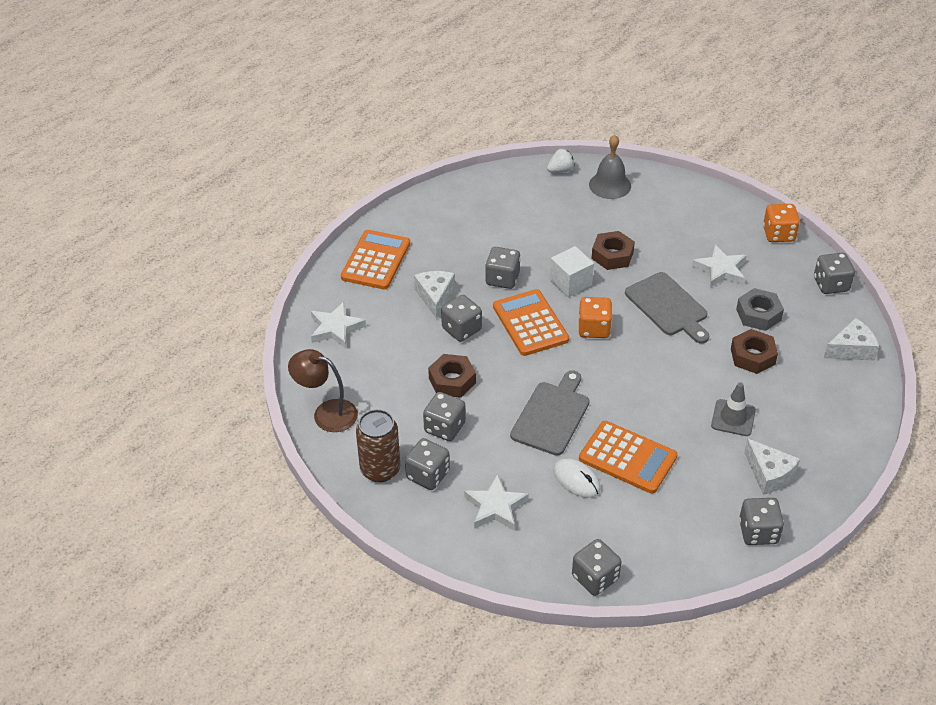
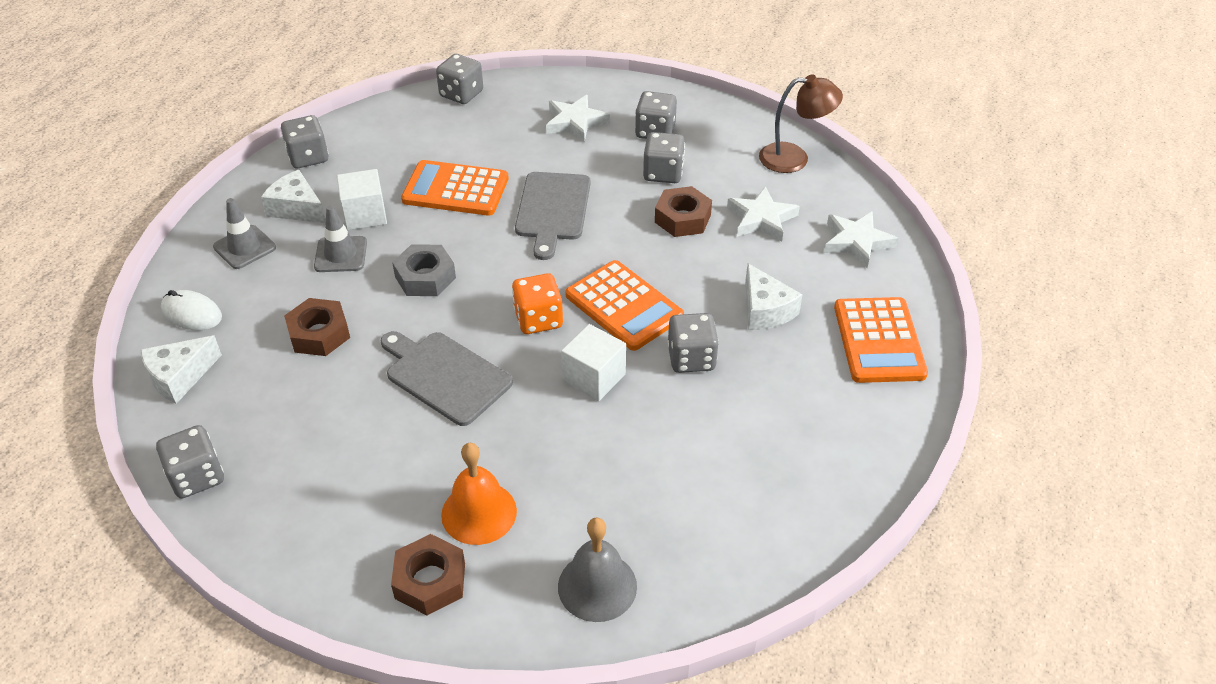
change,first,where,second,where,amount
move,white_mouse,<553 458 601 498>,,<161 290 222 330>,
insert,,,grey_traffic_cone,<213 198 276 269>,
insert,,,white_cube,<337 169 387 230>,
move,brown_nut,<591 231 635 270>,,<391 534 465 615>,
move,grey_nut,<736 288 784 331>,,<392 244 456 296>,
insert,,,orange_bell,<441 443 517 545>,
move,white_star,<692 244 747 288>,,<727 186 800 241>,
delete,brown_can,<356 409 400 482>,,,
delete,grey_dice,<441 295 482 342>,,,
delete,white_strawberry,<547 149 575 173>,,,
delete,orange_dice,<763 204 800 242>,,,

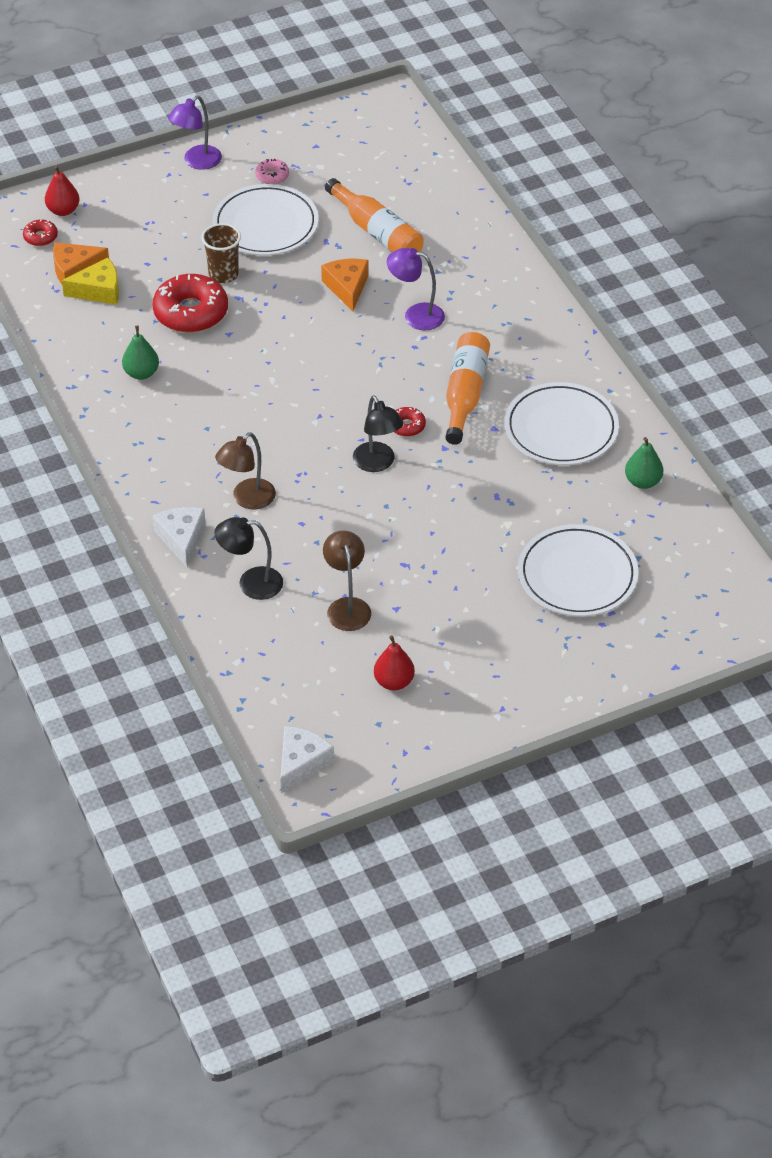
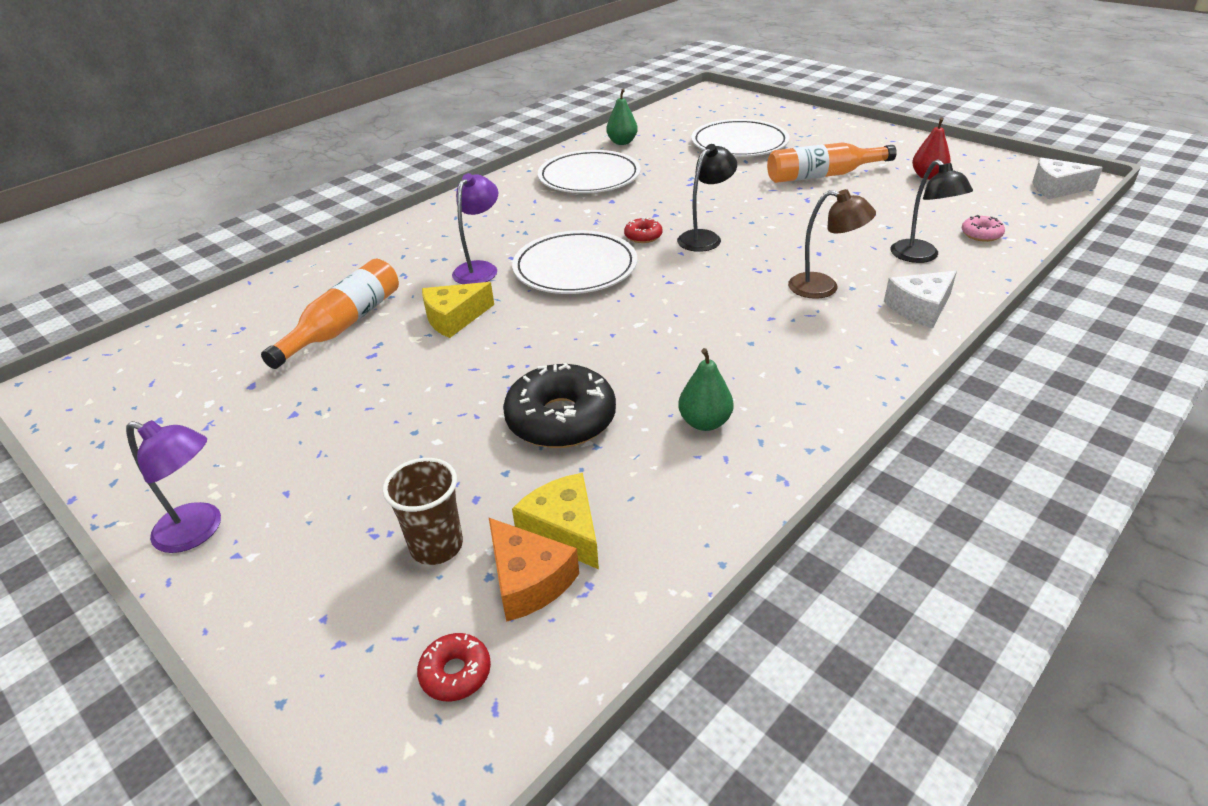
change,first,where,second,where,amount
move,brown_cup,<201 223 241 283>,,<383 458 463 565>,
recolor,orange_cheese,<321 259 369 312>,yellow_cheese,<422 282 494 338>,
rotate,purple_lamp,<387 248 445 330>,,<452 173 498 284>,150 degrees counterclockwise
recolor,red_donut,<153 274 228 333>,black_donut,<503 363 616 448>,
move,white_plate,<213 184 319 255>,,<512 230 637 294>,
move,orange_bottle,<445 332 490 445>,,<767 142 897 183>,
move,pink_donut,<255 159 289 184>,,<962 215 1005 242>,
delete,red_pear,<45 166 79 216>,,,
delete,brown_lamp,<323 530 371 631>,,,

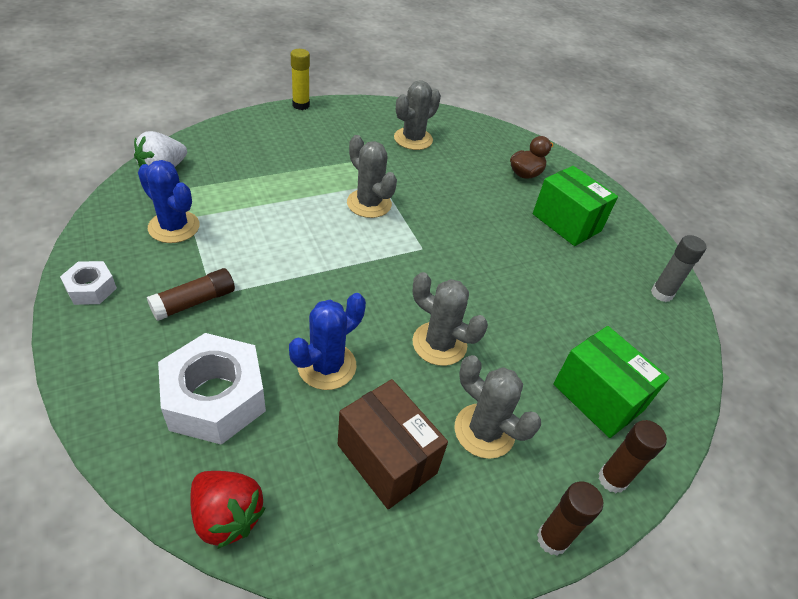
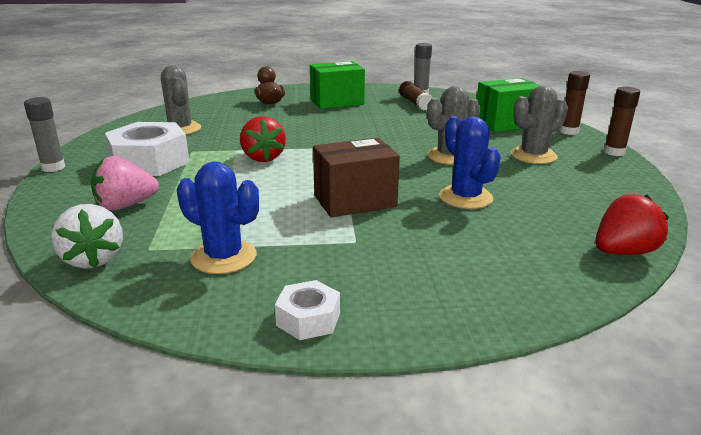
change,first,where,second,where,amount
recolor,yellow_glue_stick,<291 49 310 110>,grey_glue_stick,<24 97 65 172>,
insert,,,pink_strawberry,<91 156 159 211>,
move,white_nut,<158 333 266 445>,,<105 122 190 176>,
rotate,blue_cactus,<138 160 200 243>,,<177 162 259 274>,60 degrees clockwise
replace,grey_cactus,<347 135 397 218>,red_strawberry,<240 116 286 162>,
move,brown_box,<338 379 448 509>,,<313 138 400 218>,
move,brown_glue_stick,<147 268 235 321>,,<399 81 433 110>,

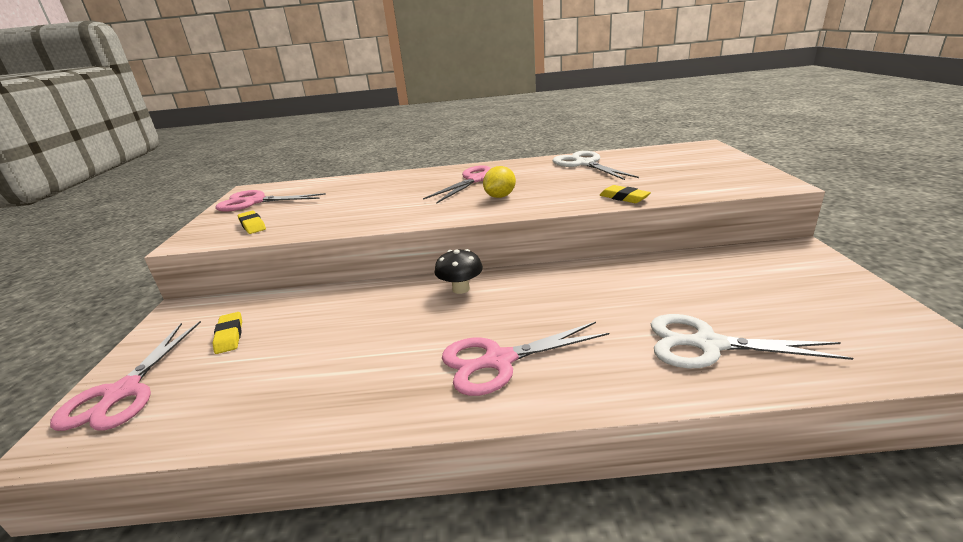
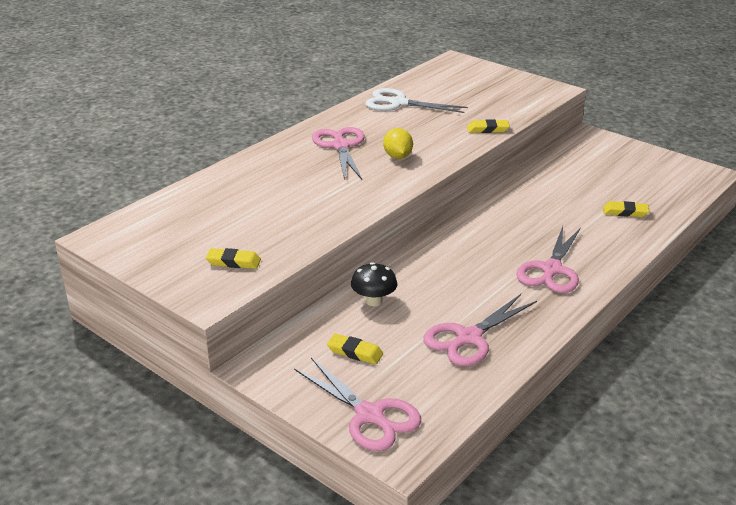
change,first,where,second,where,amount
move,black_mushroom,<435 249 483 294>,,<351 262 397 306>,
move,pink_scissors,<215 190 326 212>,,<423 294 537 366>,
replace,white_scissors,<651 314 853 368>,yellow_eraser,<603 201 649 217>,

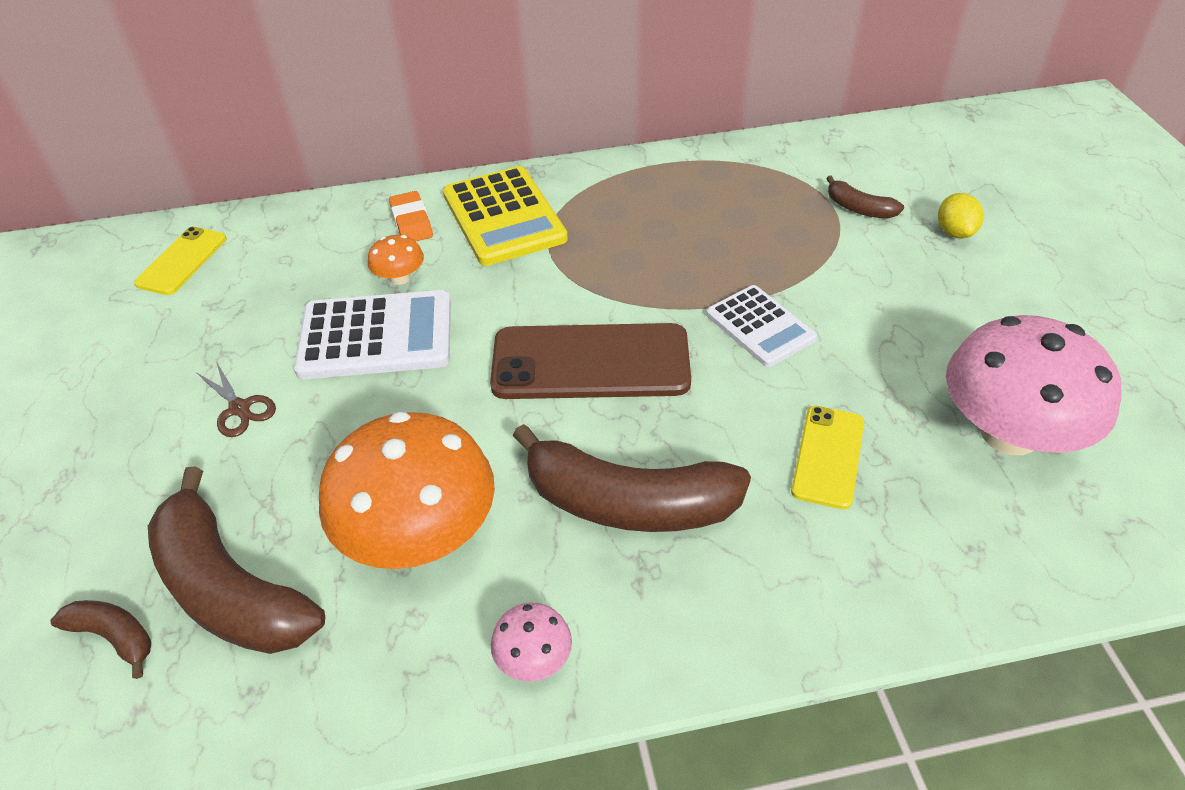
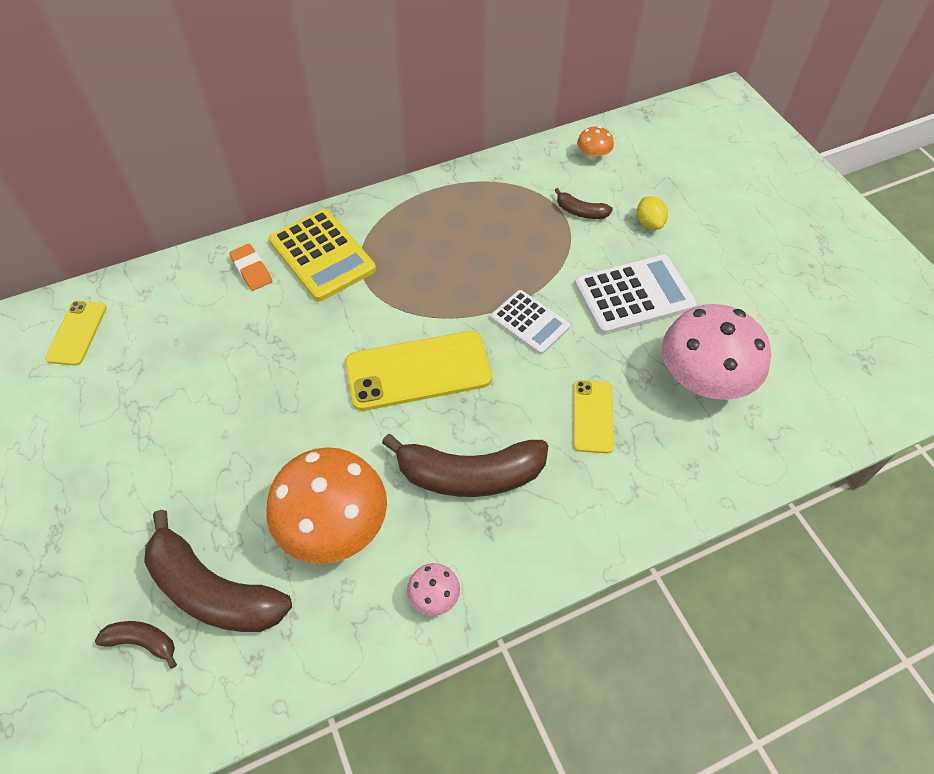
change,first,where,second,where,amount
recolor,brown_phone,<490 323 691 399>,yellow_phone,<345 331 492 411>,
move,white_calculator,<294 290 451 379>,,<575 254 697 335>,
move,orange_mushroom,<368 235 424 285>,,<577 126 614 160>,
delete,brown_scissors,<196 363 276 437>,,,

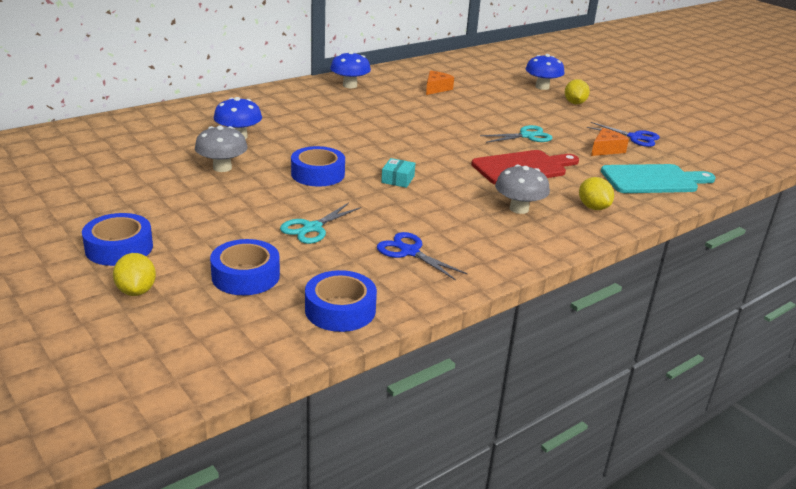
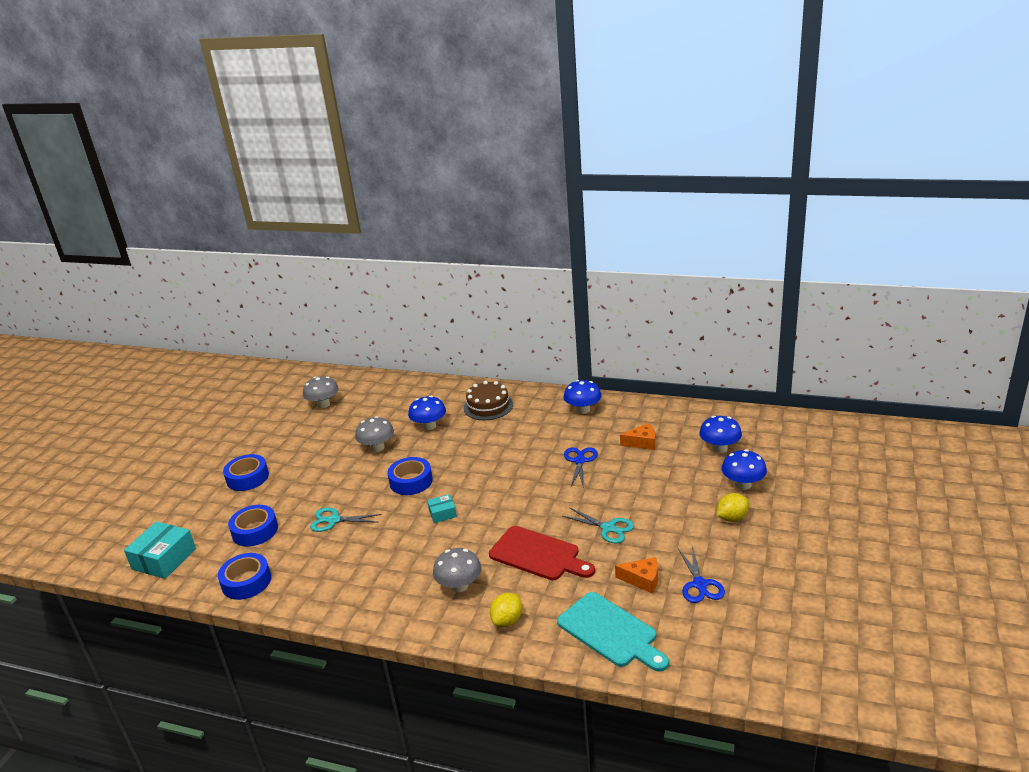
change,first,where,second,where,amount
insert,,,turquoise_box,<124 521 196 579>,
insert,,,grey_mushroom,<303 376 339 408>,
insert,,,brown_cake,<463 381 513 420>,
move,blue_scissors,<377 232 468 280>,,<564 448 598 488>,
insert,,,blue_mushroom,<699 416 742 453>,
delete,yellow_lemon,<113 253 156 296>,,,

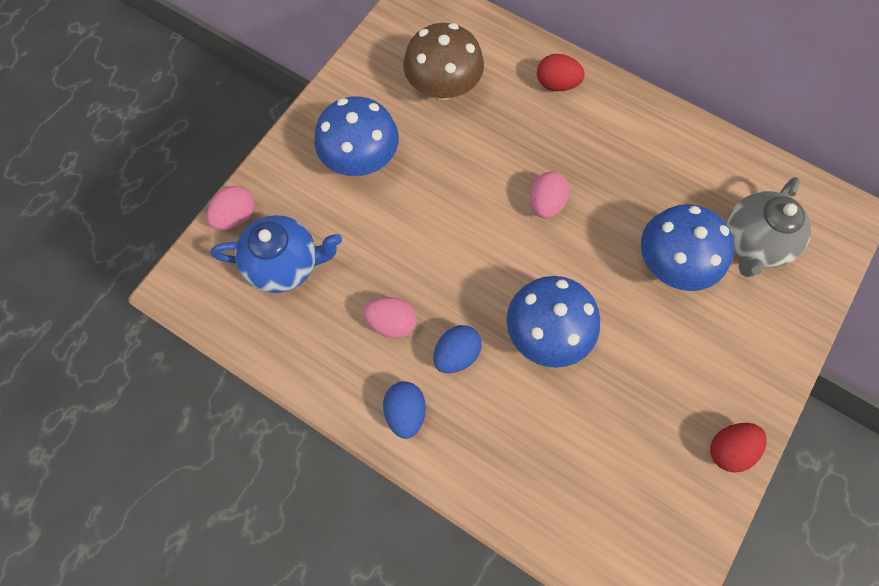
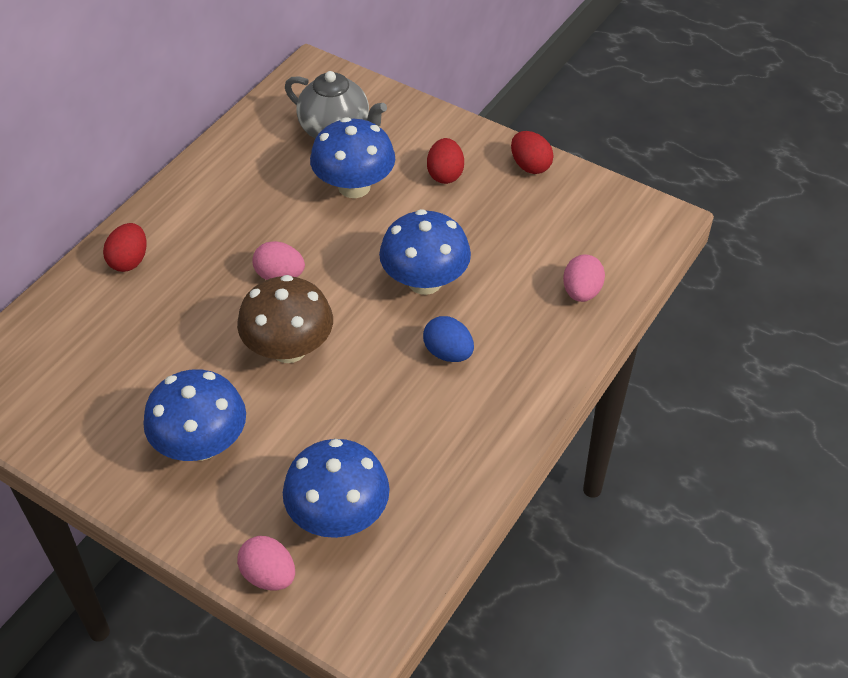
change,first,where,second,where,amount
move,brown_mushroom,<403 23 484 100>,,<237 275 333 363>,
replace,blue_teapot,<211 215 342 293>,blue_mushroom,<283 439 390 538>,
insert,,,red_egg,<427 138 464 184>,
move,pink_egg,<363 297 417 338>,,<563 254 605 302>,
delete,blue_egg,<383 381 426 439>,,,

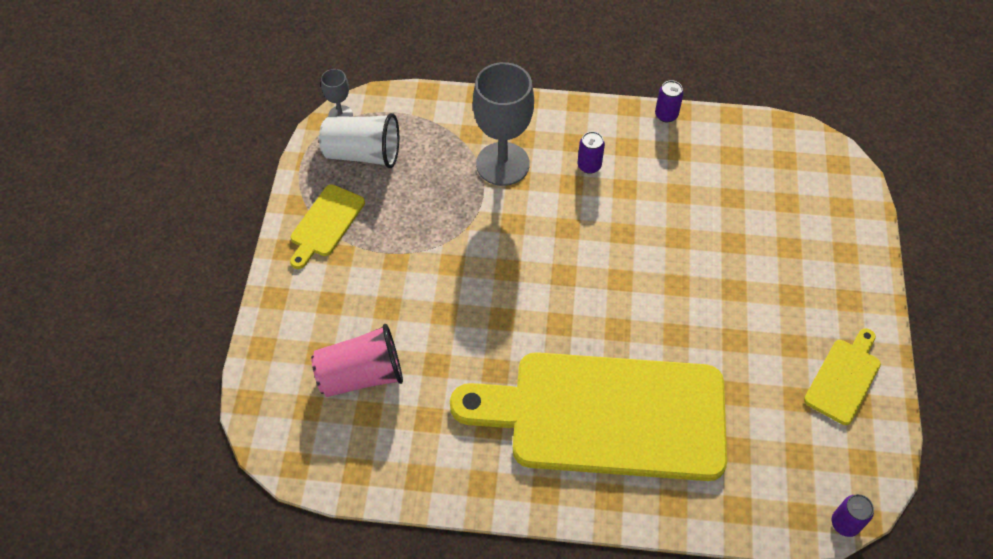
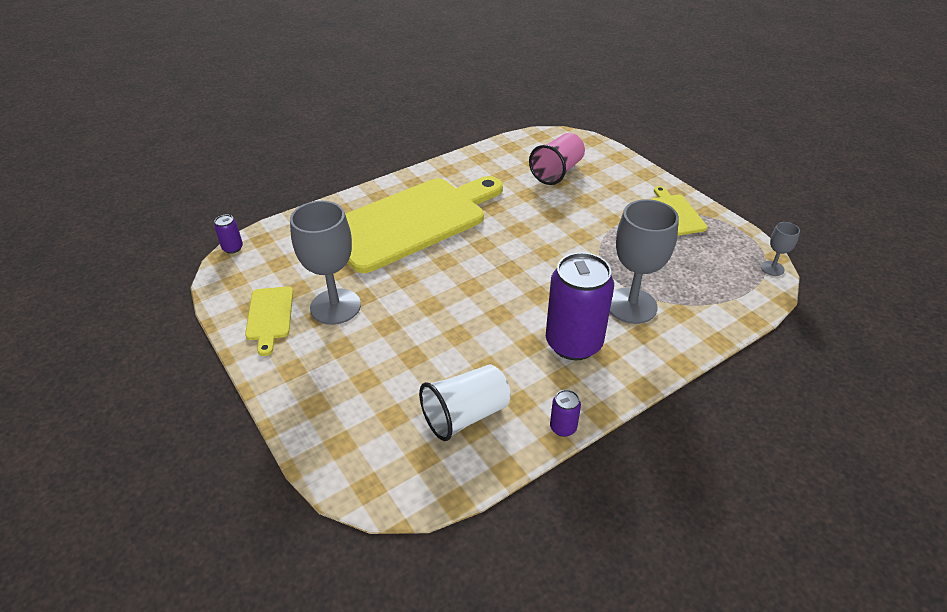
change,first,where,second,where,amount
insert,,,grey_goblet,<290 201 361 325>,
move,white_cup,<319 113 399 168>,,<419 364 511 441>,
resize,purple_can,<577 131 605 174>,,<546 252 614 360>,x2.38

